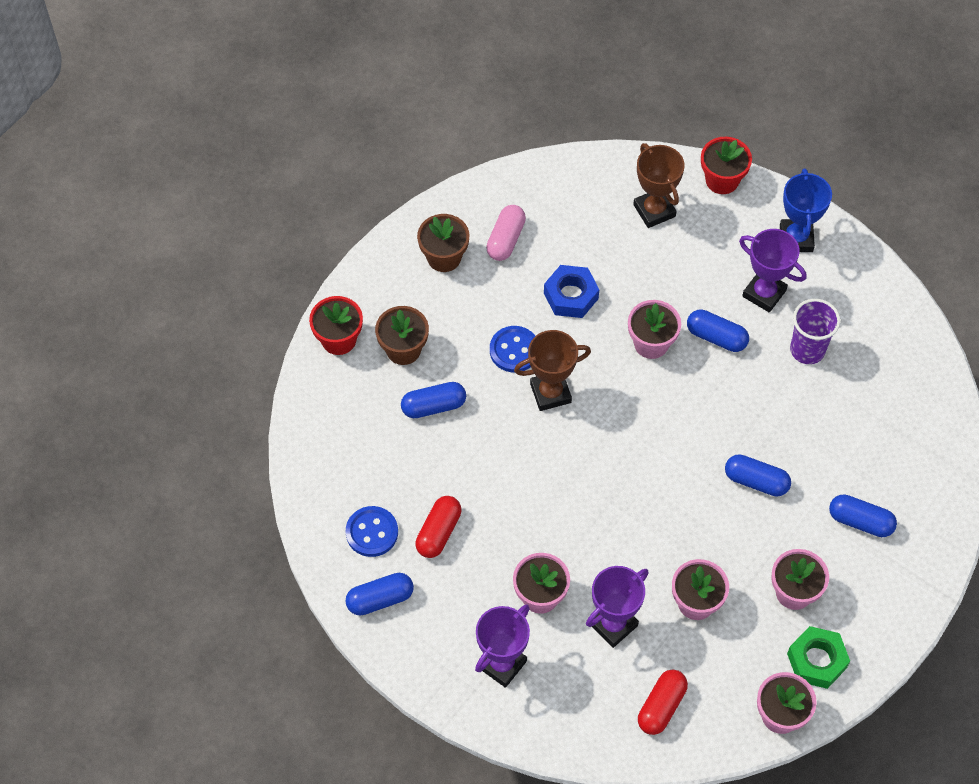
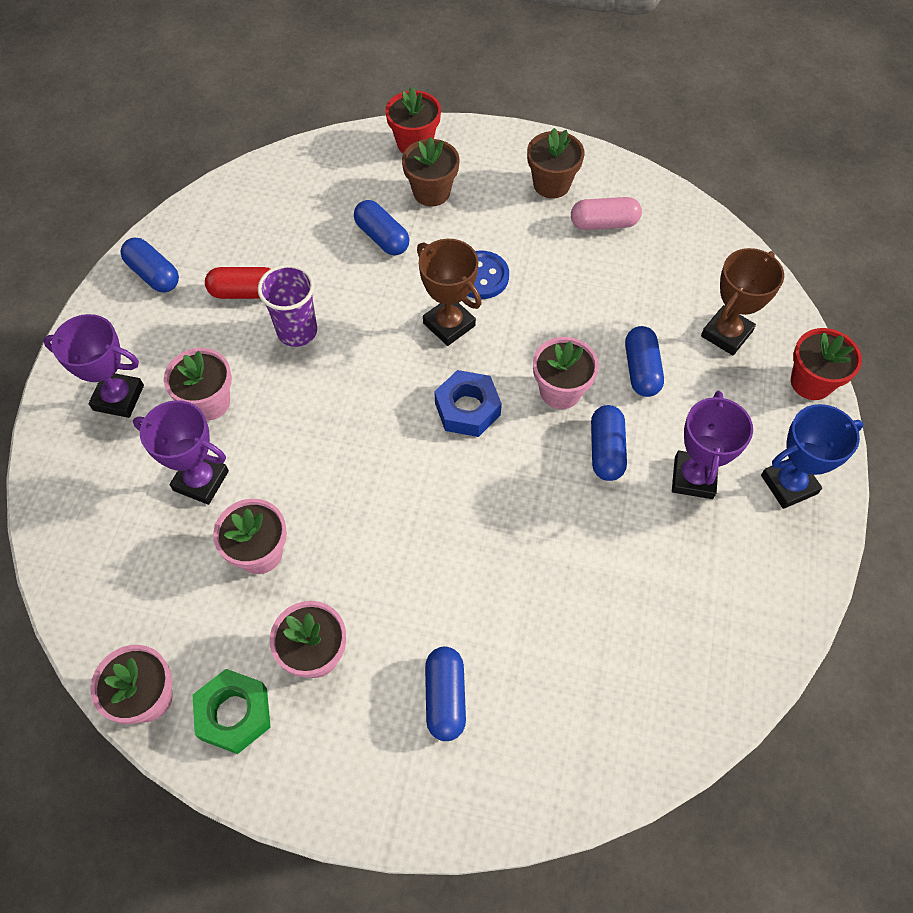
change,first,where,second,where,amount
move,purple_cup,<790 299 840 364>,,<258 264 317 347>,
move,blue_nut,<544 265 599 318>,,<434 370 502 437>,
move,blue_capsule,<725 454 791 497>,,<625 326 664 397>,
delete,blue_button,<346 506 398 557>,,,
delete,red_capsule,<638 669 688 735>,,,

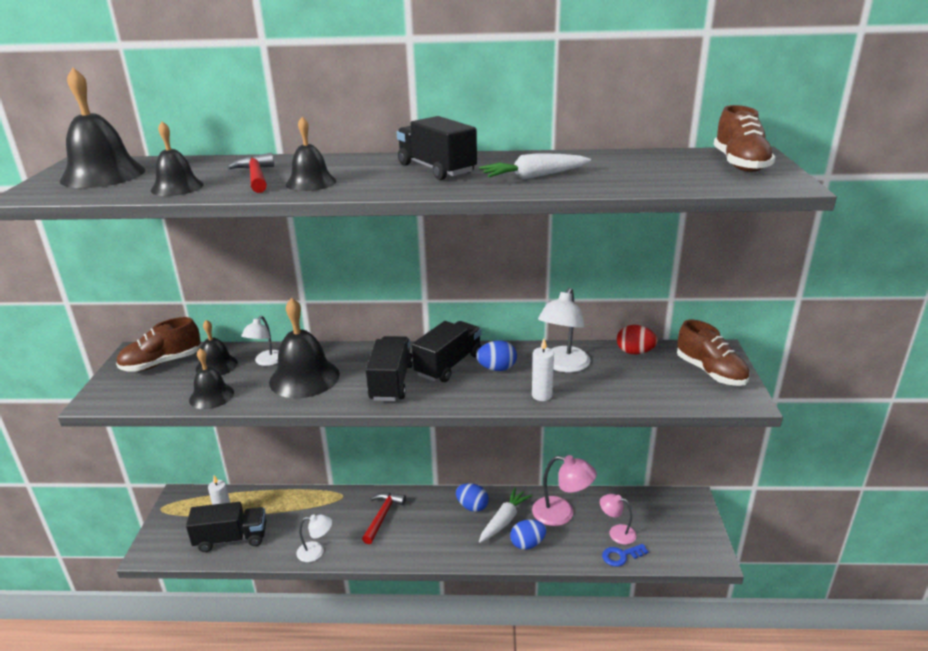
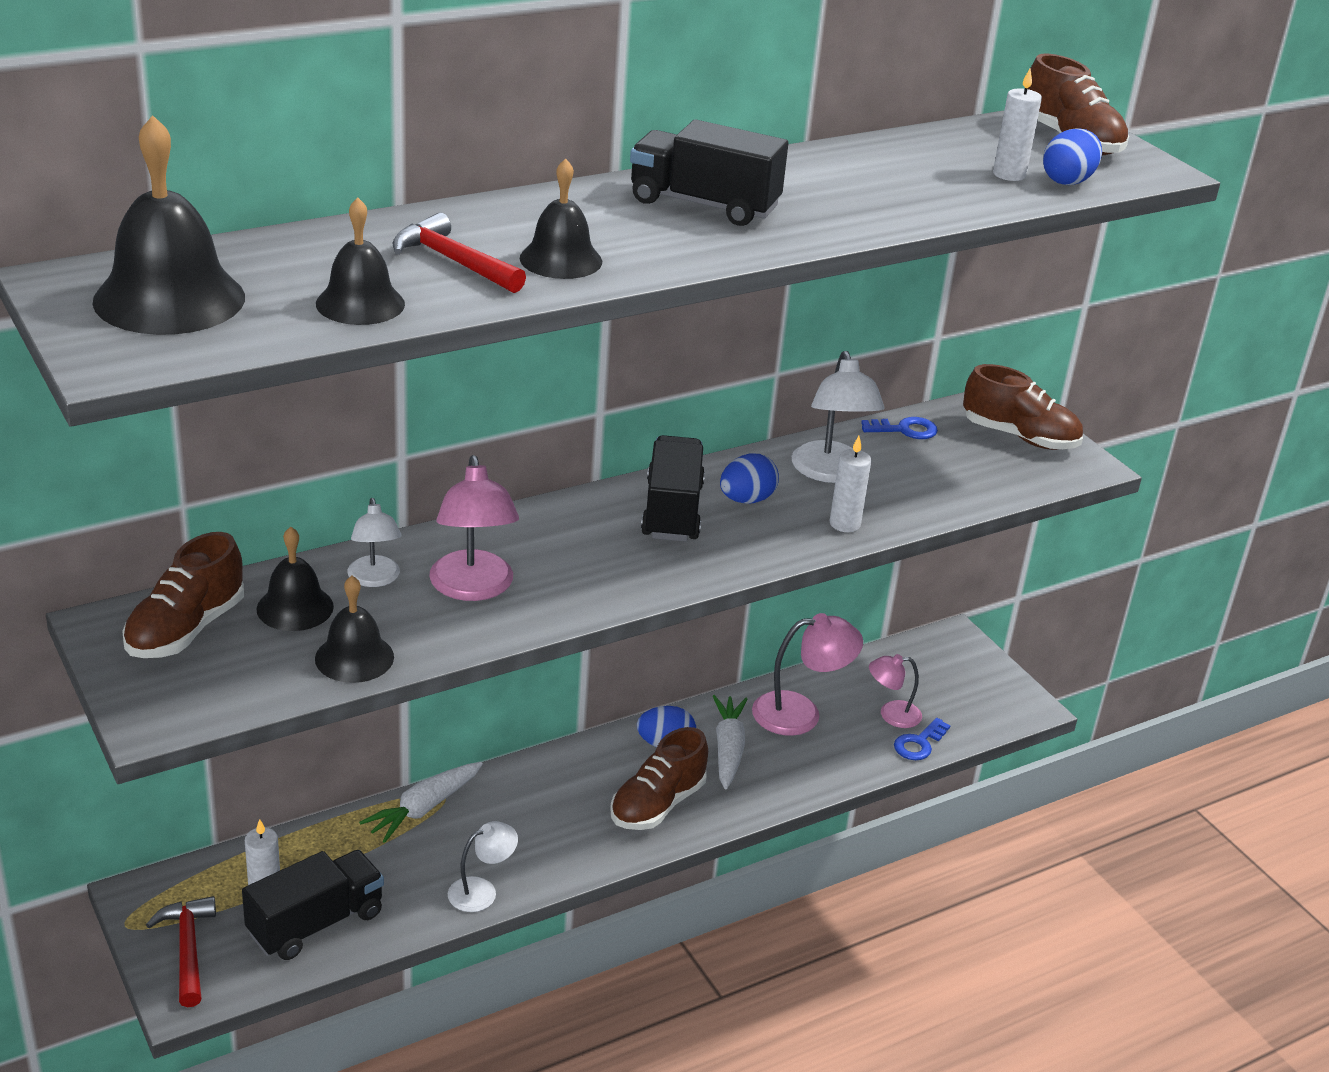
change,first,where,second,where,amount
move,red_hammer,<362 492 406 544>,,<146 896 216 1007>,
move,white_carrot,<479 153 591 179>,,<359 762 483 843>,
replace,black_bell,<269 298 340 398>,pink_lamp,<429 455 519 601>,
insert,,,brown_shoe,<610 727 708 830>,
replace,red_egg,<617 325 658 354>,blue_key,<861 417 938 439>,
insert,,,white_candle,<993 69 1042 181>,
move,blue_egg,<510 519 546 550>,,<1043 128 1102 185>,
delete,black_truck,<366 336 413 401>,,,

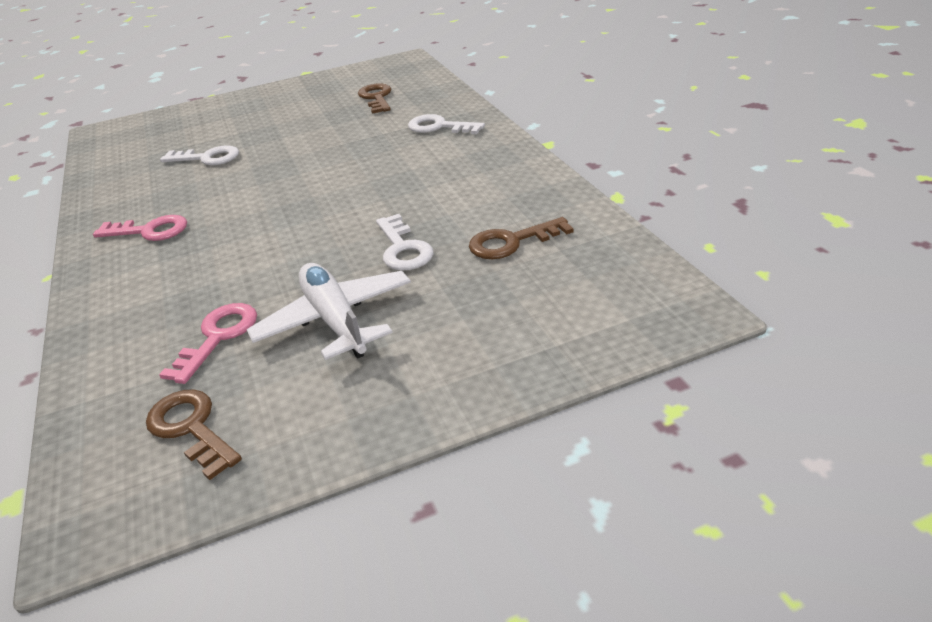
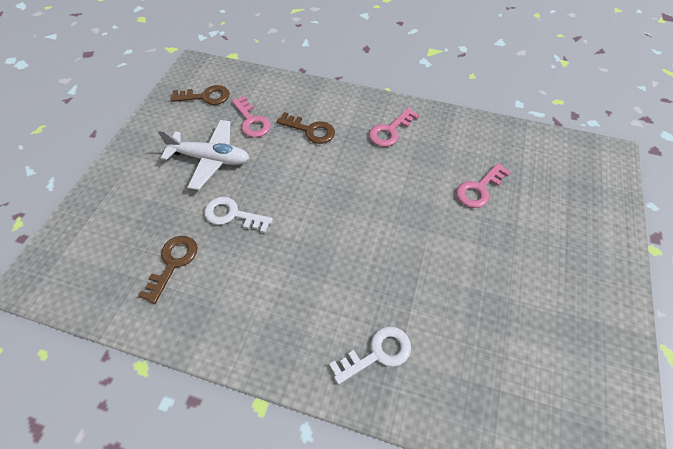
change,first,where,second,where,amount
move,brown_key,<358 83 391 114>,,<277 112 335 144>,
recolor,white_key,<160 145 239 165>,pink_key,<456 163 511 208>,

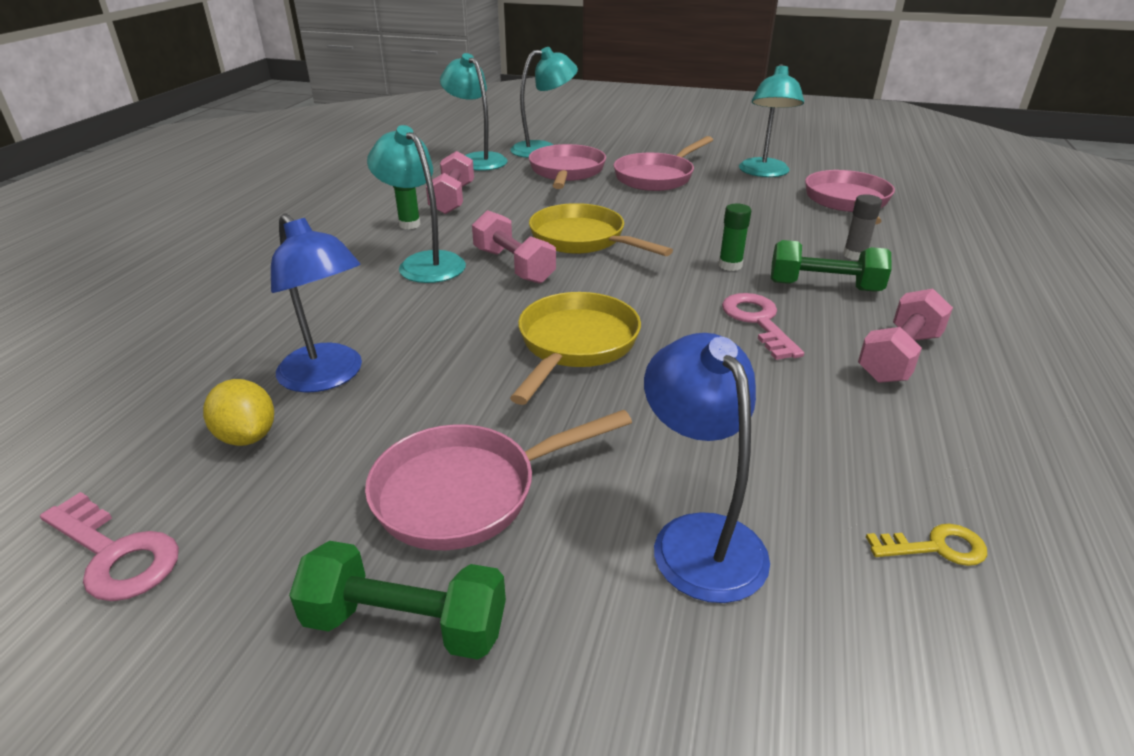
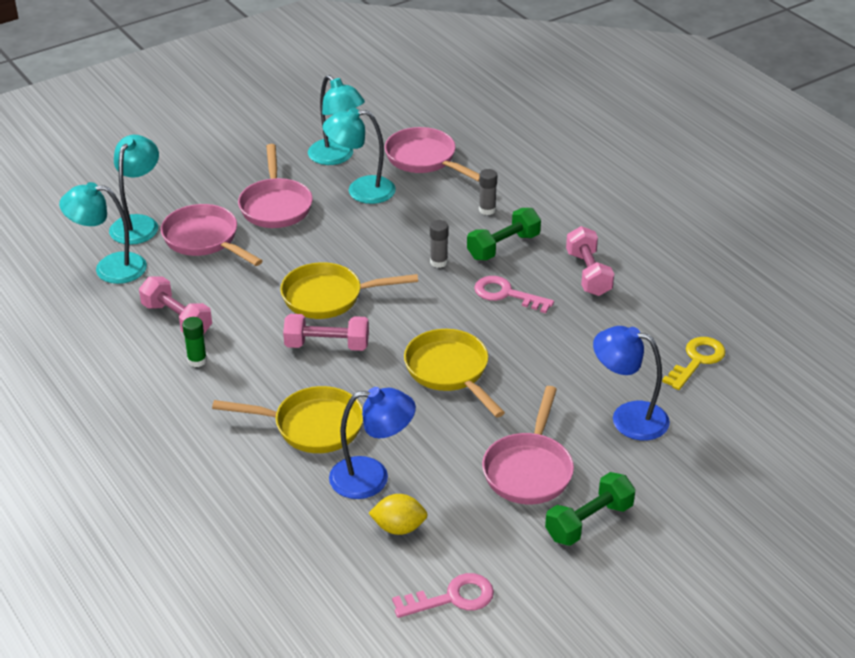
change,first,where,second,where,amount
insert,,,yellow_pan,<212 386 363 453>,
move,turquoise_lamp,<367 125 466 283>,,<323 107 396 204>,
recolor,green_glue_stick,<719 204 751 271>,grey_glue_stick,<430 220 449 268>,
resize,yellow_key,<866 524 987 566>,,<662 337 726 390>,x1.57

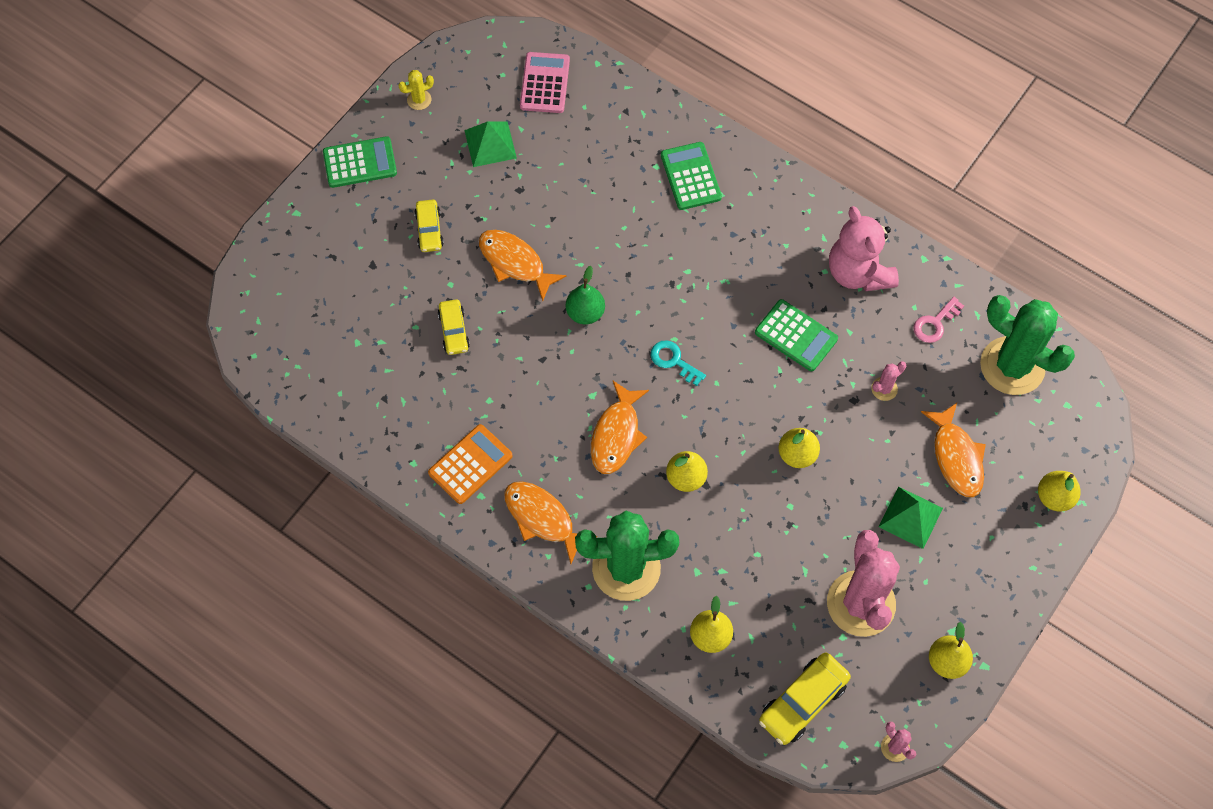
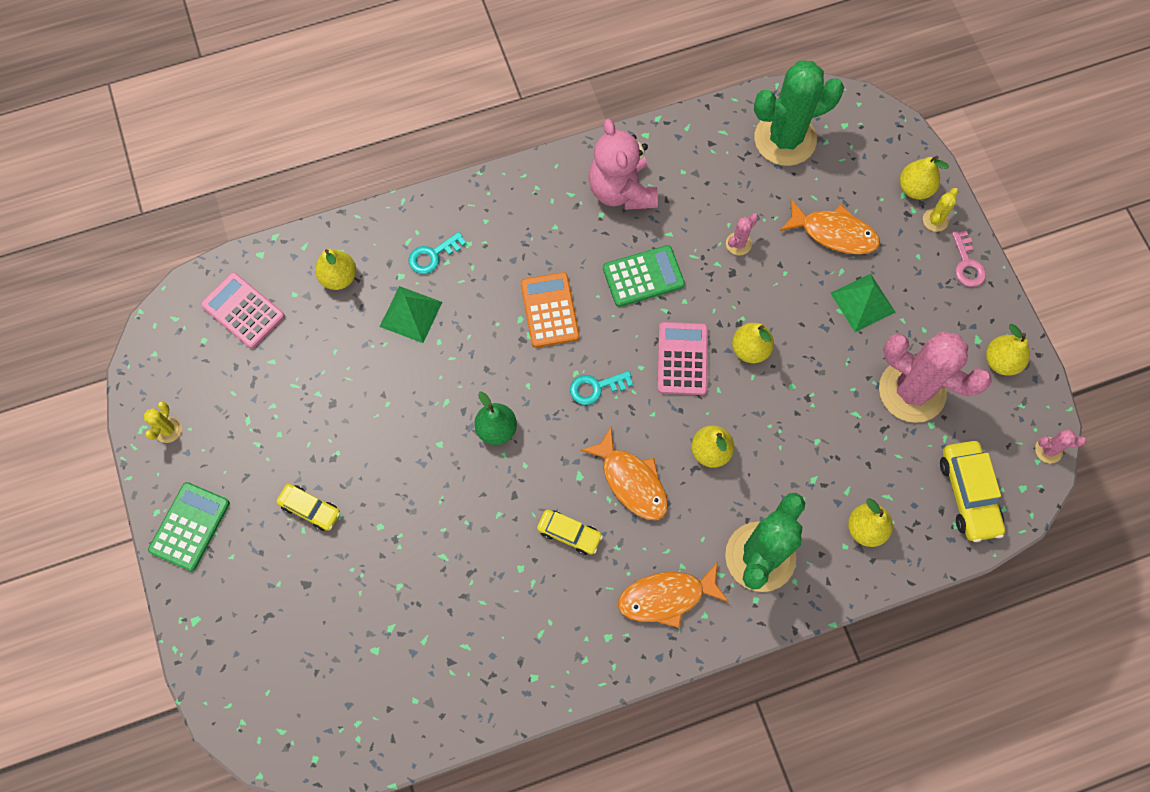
change,first,where,second,where,amount
insert,,,yellow_pear,<315 249 356 290>,
move,green_pyramid,<464 121 517 167>,,<380 286 442 343>,
replace,green_calculator,<661 142 722 210>,turquoise_key,<408 232 466 274>,
move,orange_calculator,<428 424 513 504>,,<521 272 580 348>,
move,yellow_car,<438 299 470 355>,,<537 509 603 555>,
rotate,pink_teddy_bear,<829 206 899 291>,,<588 119 658 210>,60 degrees clockwise
insert,,,pink_calculator,<657 322 708 395>,
rotate,pink_cactus,<871 361 906 401>,,<726 213 758 256>,45 degrees clockwise
insert,,,yellow_cactus,<923 188 959 232>,
move,pink_key,<913 297 964 343>,,<952 231 986 287>,
delete,orange_fish,<479 230 567 301>,,,

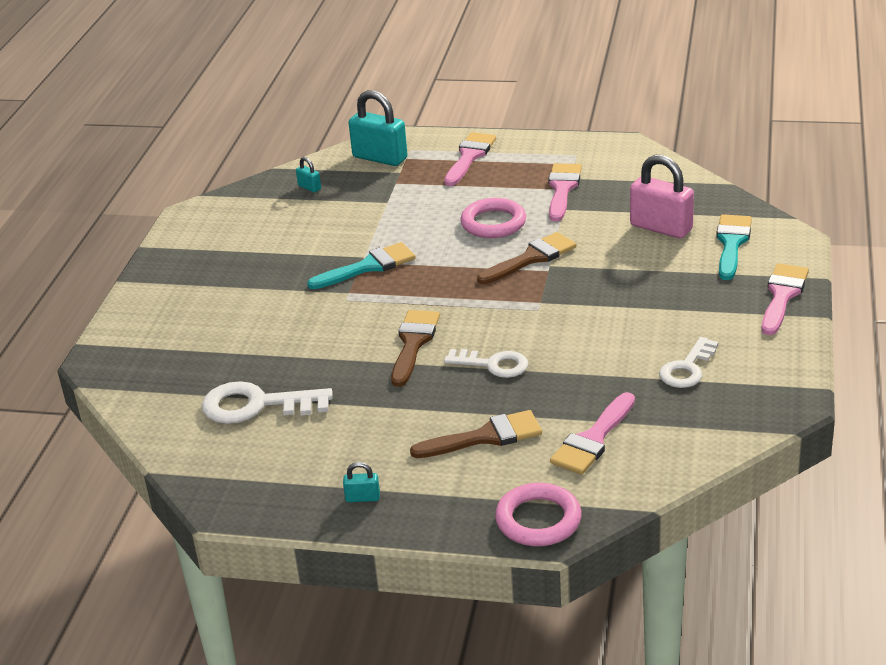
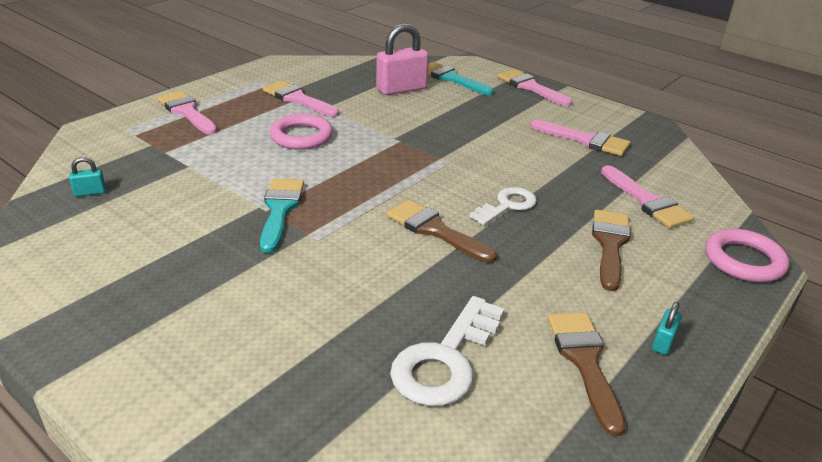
change,first,where,second,where,amount
replace,white_key,<659 337 719 388>,pink_brush,<530 120 630 156>,
move,brown_brush,<477 232 576 284>,,<548 312 626 436>,
delete,turquoise_padlock,<349 90 408 166>,,,

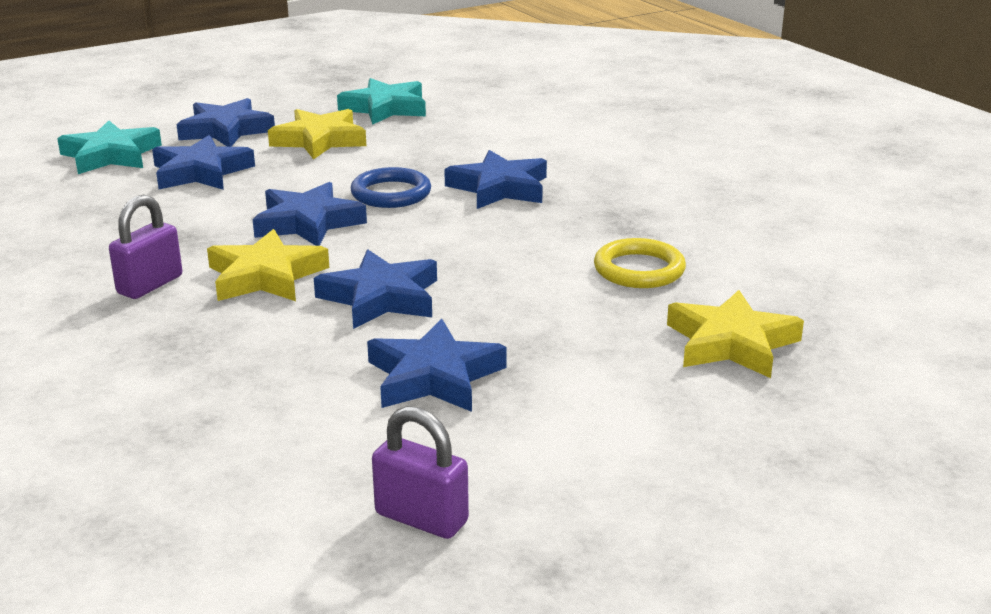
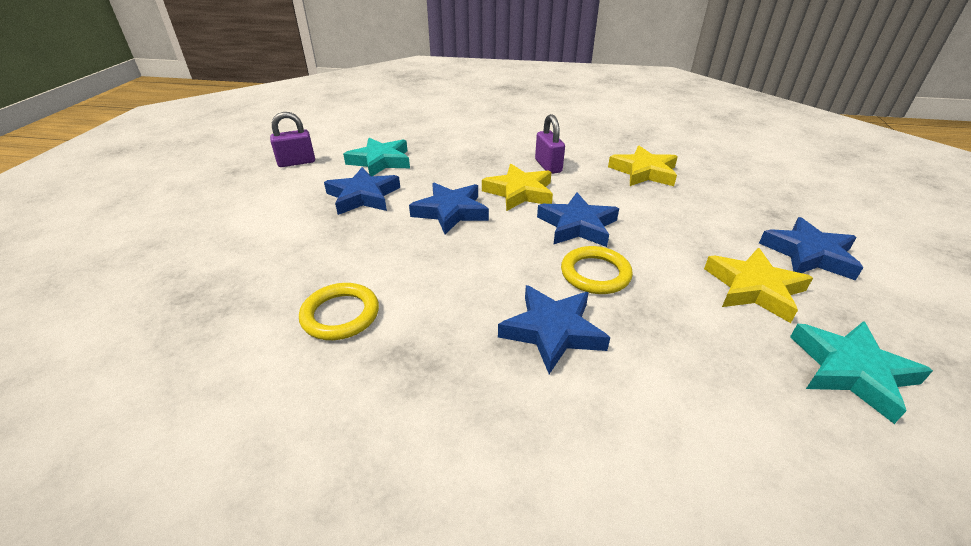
change,first,where,second,where,amount
move,turquoise_star,<57 120 162 174>,,<343 138 410 176>,
recolor,blue_ring,<351 167 431 208>,yellow_ring,<561 246 633 294>,
move,yellow_star,<667 290 804 378>,,<608 146 678 186>,
delete,blue_star,<152 135 255 190>,,,

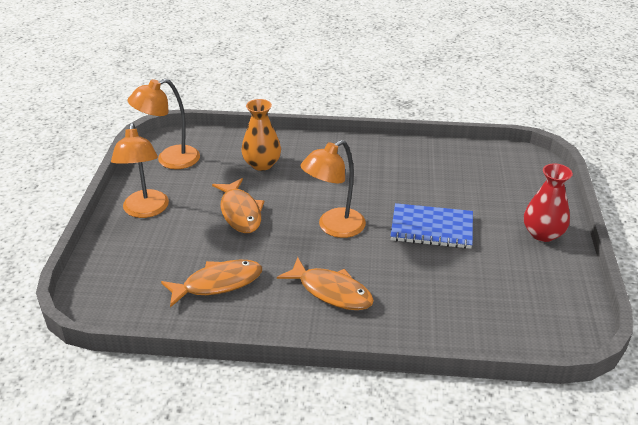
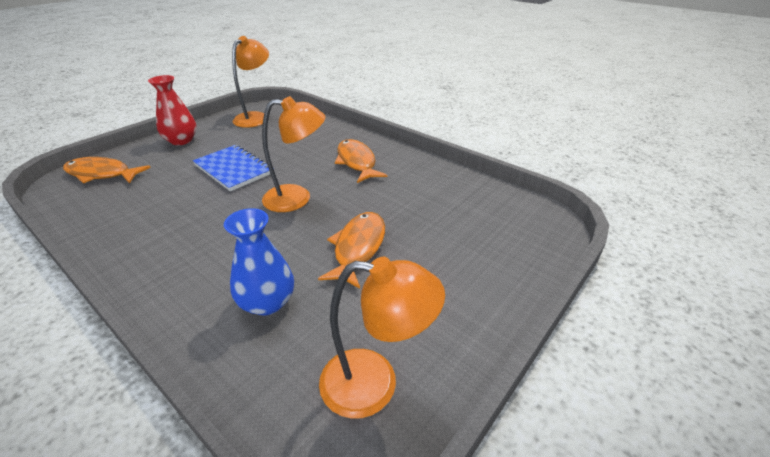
change,first,where,second,where,amount
move,orange_fish,<161 259 262 307>,,<63 157 151 184>,
recolor,orange_vase,<241 99 281 171>,blue_vase,<224 208 294 315>,
move,orange_lamp,<111 123 169 218>,,<232 36 269 128>,

